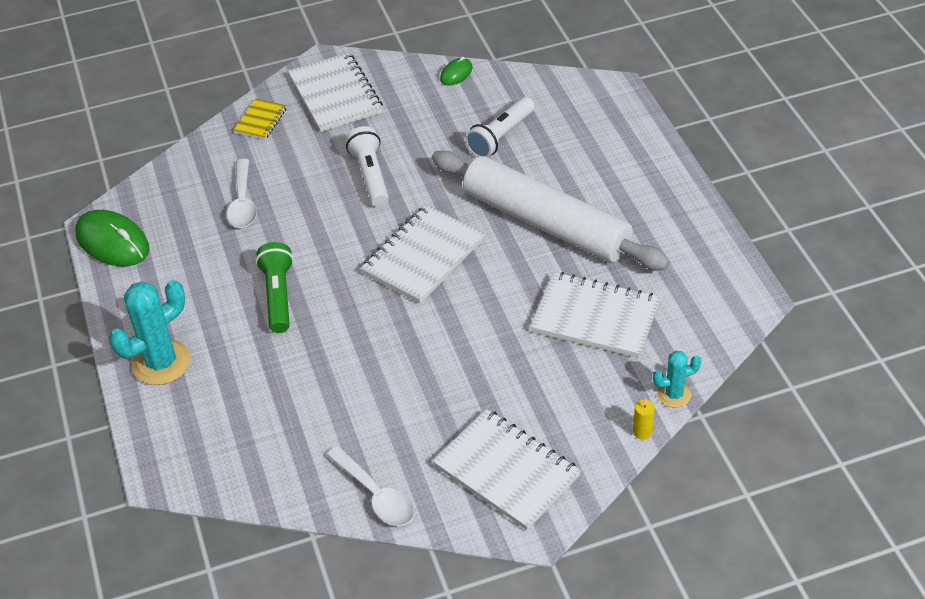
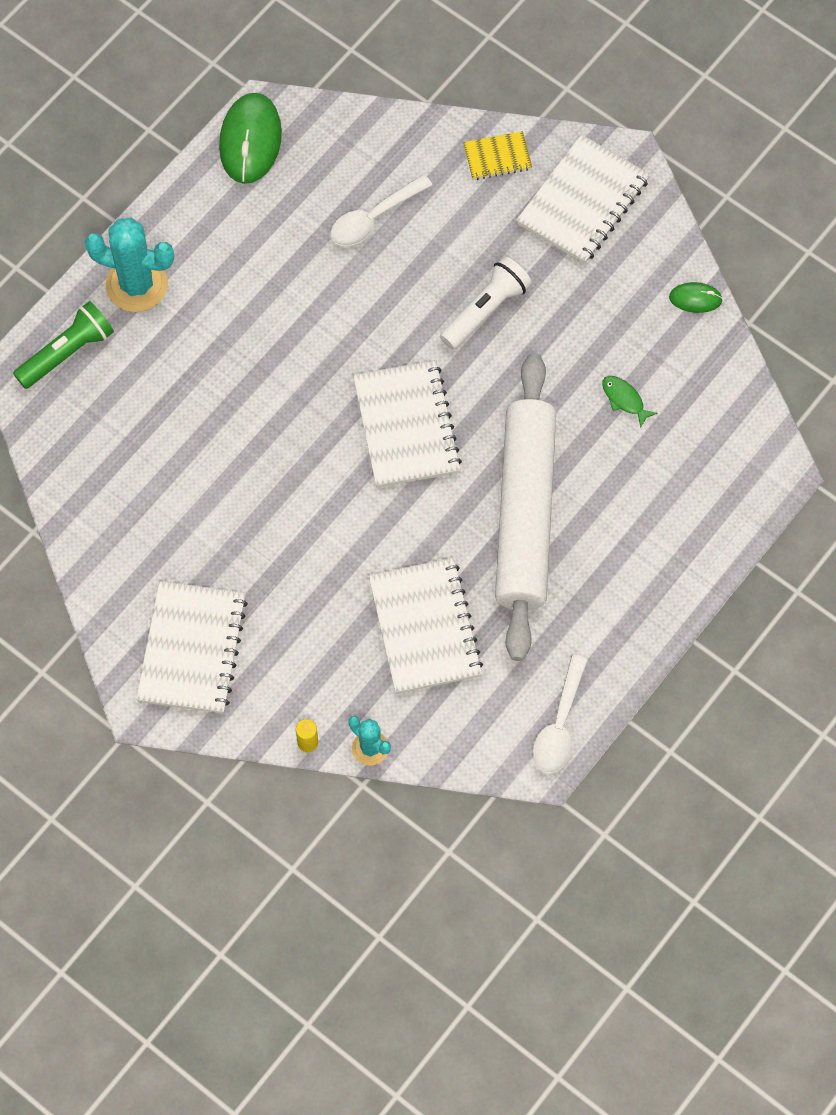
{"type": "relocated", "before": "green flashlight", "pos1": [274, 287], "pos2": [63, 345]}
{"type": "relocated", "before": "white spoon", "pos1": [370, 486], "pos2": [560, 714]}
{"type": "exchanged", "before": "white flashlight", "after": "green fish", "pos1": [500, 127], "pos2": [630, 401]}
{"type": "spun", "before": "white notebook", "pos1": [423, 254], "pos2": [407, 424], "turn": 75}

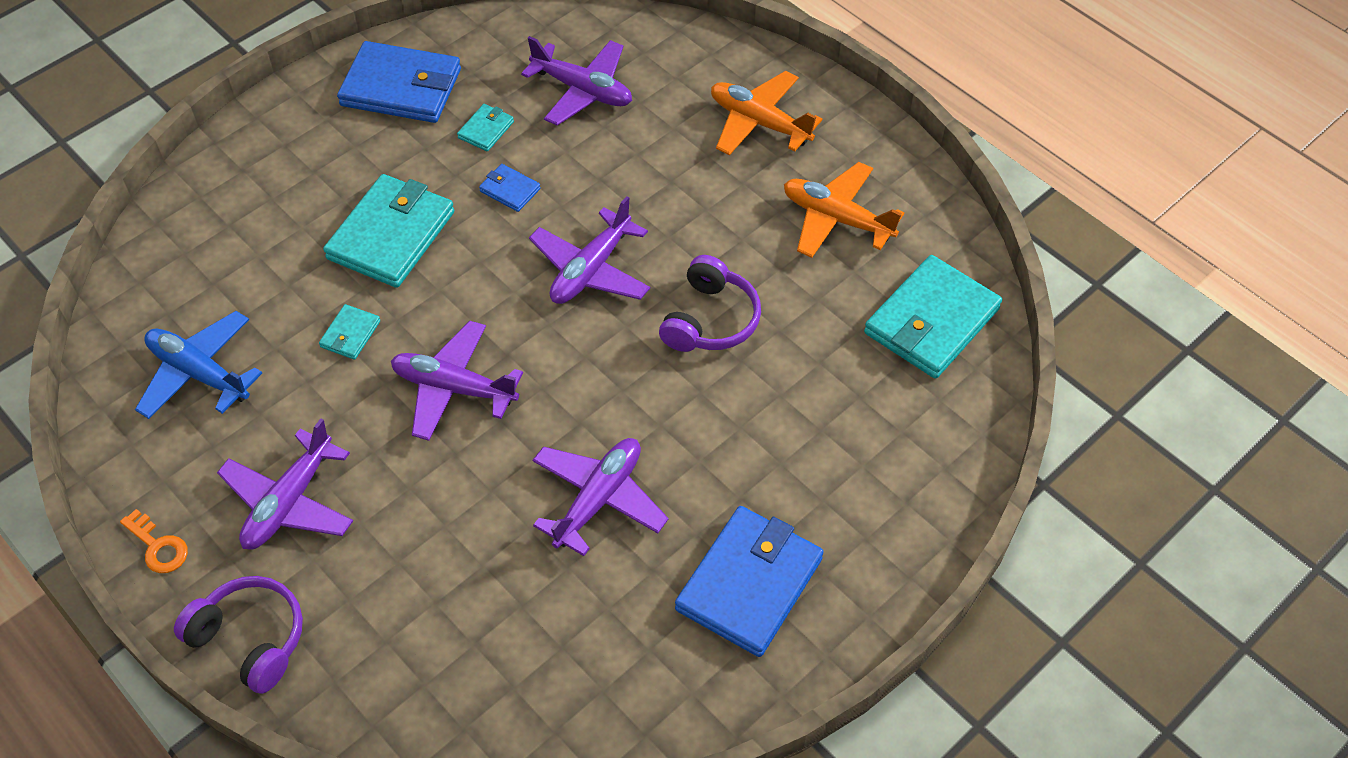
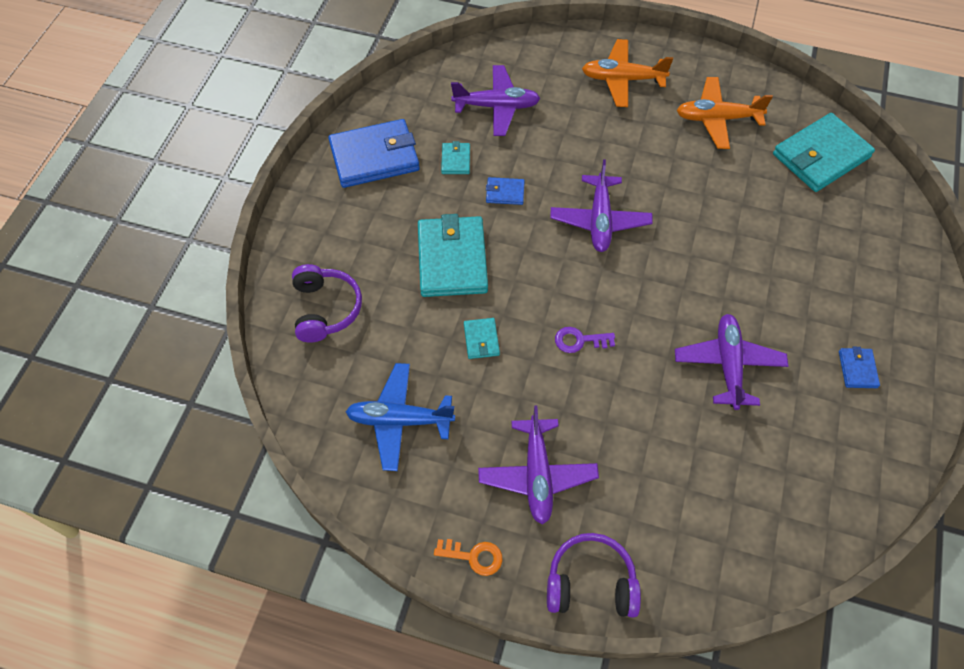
{"type": "relocated", "before": "purple headphones", "pos1": [710, 303], "pos2": [327, 303]}
{"type": "exchanged", "before": "purple plane", "after": "purple key", "pos1": [457, 381], "pos2": [585, 340]}
{"type": "spun", "before": "turquoise wallet", "pos1": [933, 317], "pos2": [824, 152], "turn": 45}
{"type": "size", "before": "blue wallet", "pos1": [749, 581], "pos2": [859, 367], "scale": 0.46}

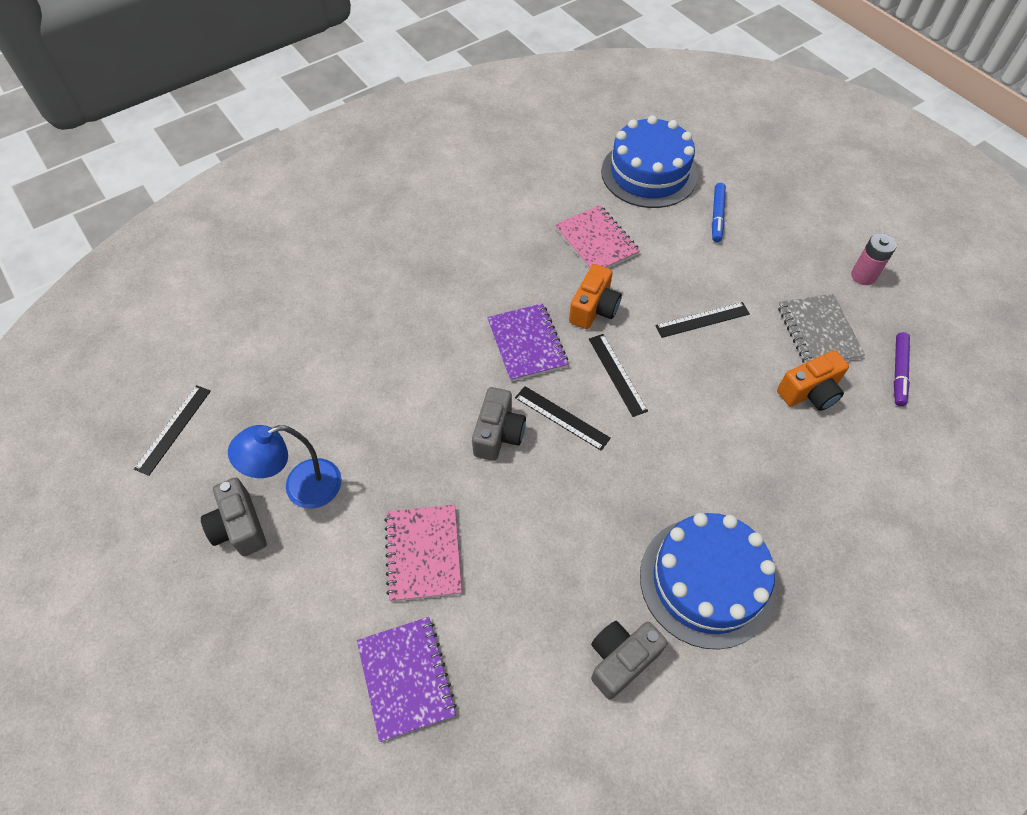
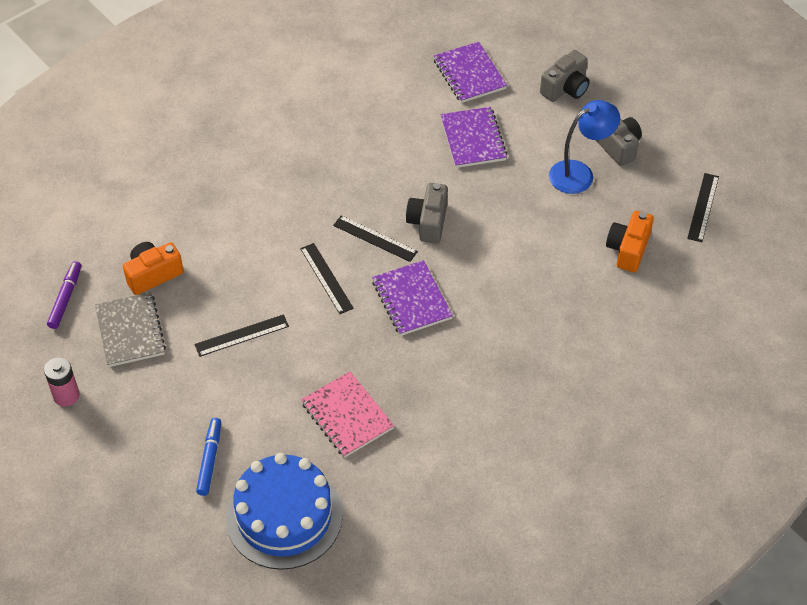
{"type": "missing", "before": "blue cake", "pos1": [708, 581]}
{"type": "relocated", "before": "orange camera", "pos1": [595, 296], "pos2": [630, 241]}
{"type": "relocated", "before": "grey camera", "pos1": [629, 660], "pos2": [565, 76]}
{"type": "colour", "before": "pink notebook", "after": "purple notebook", "pos1": [423, 553], "pos2": [474, 137]}

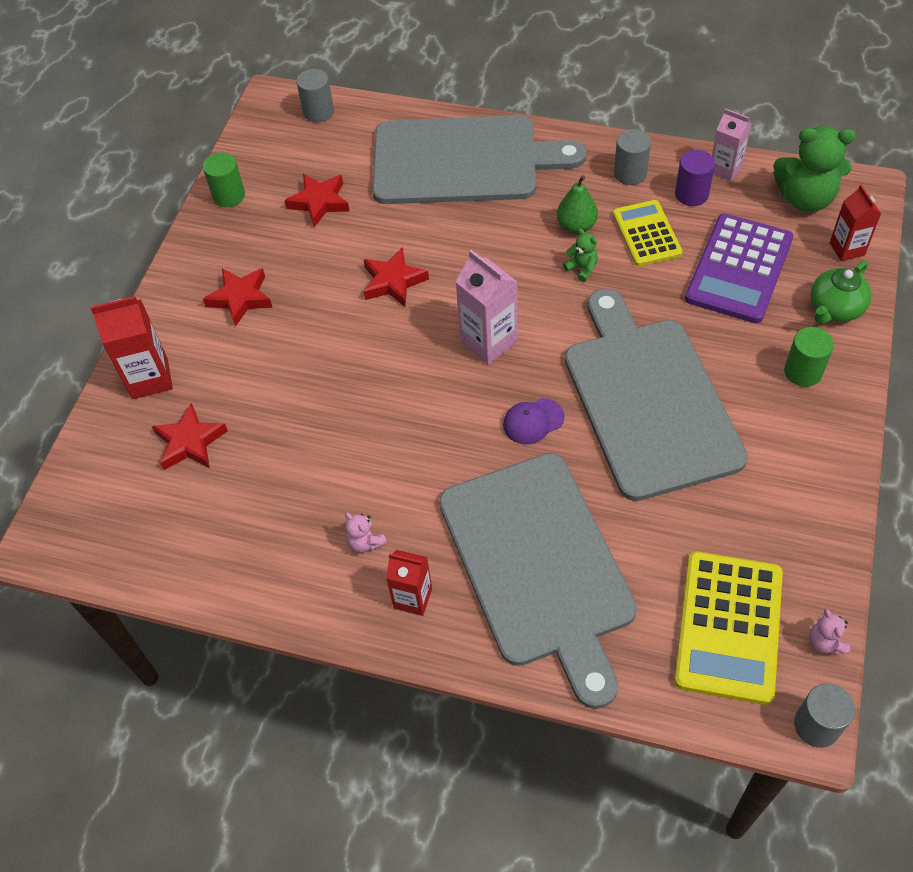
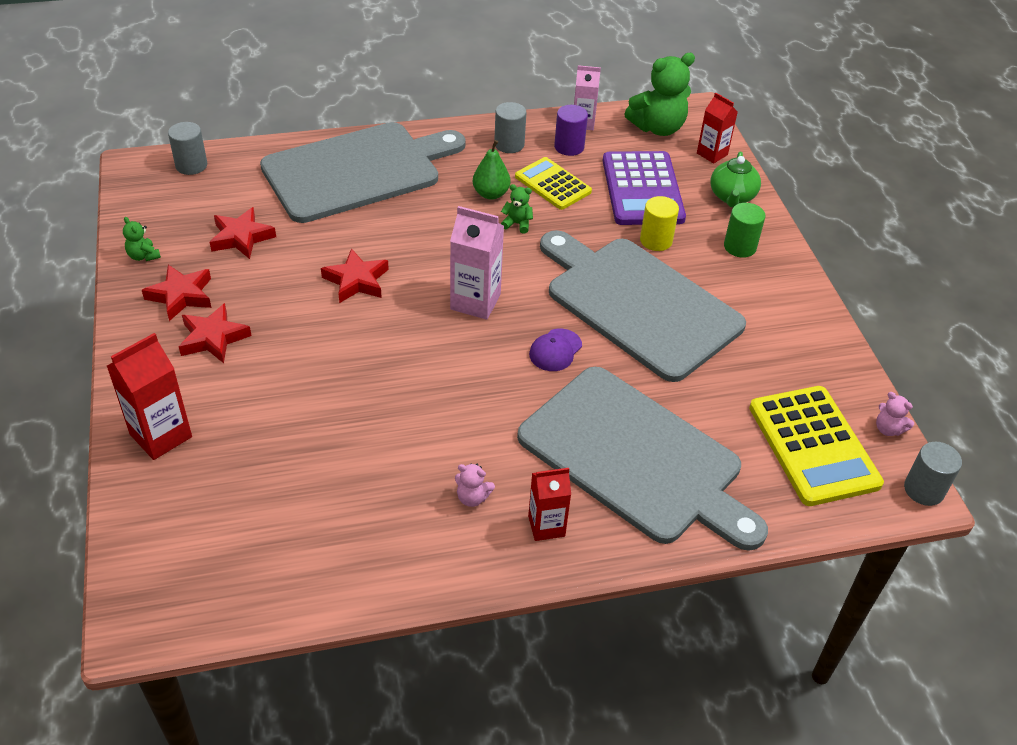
{"type": "appeared", "after": "yellow cylinder", "pos2": [659, 223]}
{"type": "relocated", "before": "red star", "pos1": [190, 436], "pos2": [176, 293]}
{"type": "exchanged", "before": "green cylinder", "after": "green teddy bear", "pos1": [224, 179], "pos2": [142, 239]}

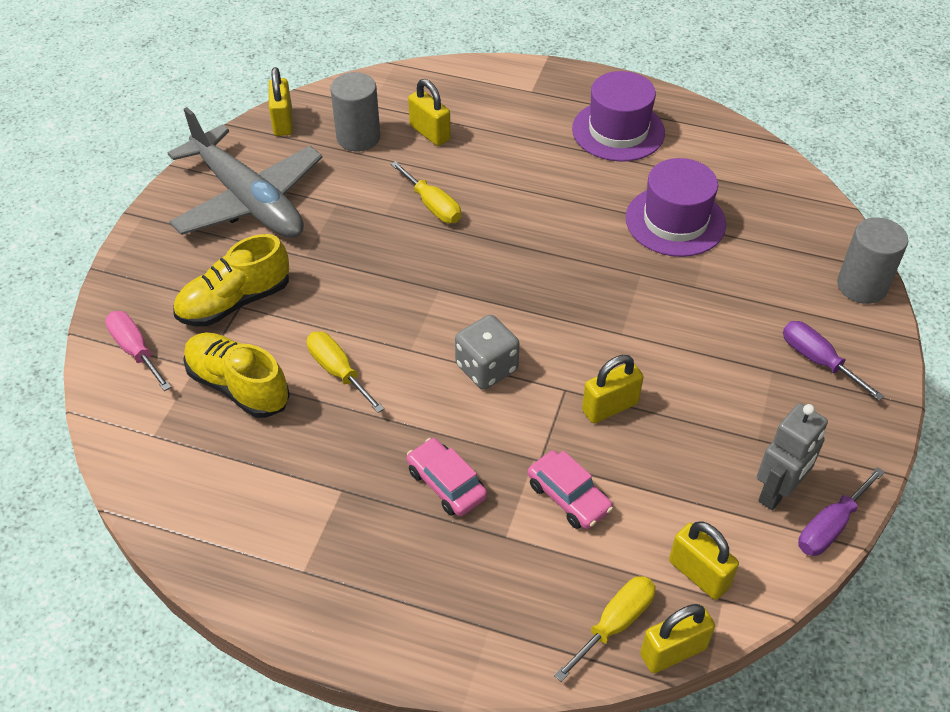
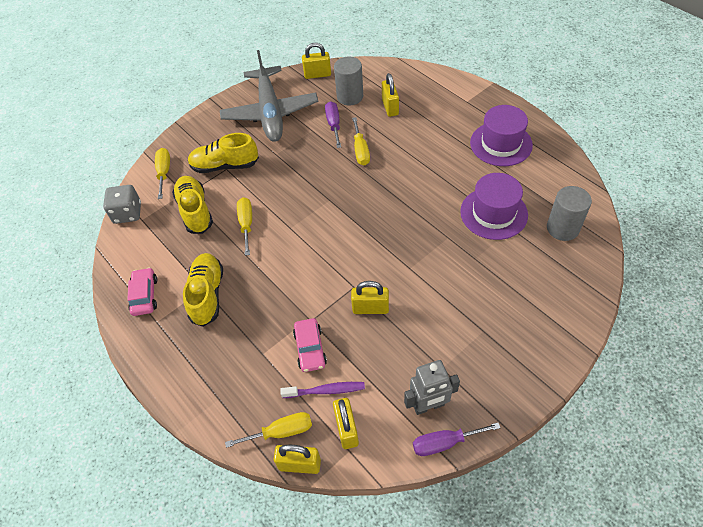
{"type": "appeared", "after": "yellow shoe", "pos2": [203, 290]}
{"type": "appeared", "after": "purple toothbrush", "pos2": [322, 390]}
{"type": "relocated", "before": "pink car", "pos1": [447, 477], "pos2": [142, 291]}
{"type": "relocated", "before": "grey dice", "pos1": [487, 352], "pos2": [122, 204]}
{"type": "relocated", "before": "purple screwdriver", "pos1": [834, 361], "pos2": [333, 124]}
{"type": "relocated", "before": "grey cylinder", "pos1": [872, 260], "pos2": [569, 213]}
{"type": "colour", "before": "pink screwdriver", "after": "yellow screwdriver", "pos1": [138, 351], "pos2": [162, 173]}
{"type": "spun", "before": "yellow padlock", "pos1": [281, 101], "pos2": [316, 61], "turn": 60}

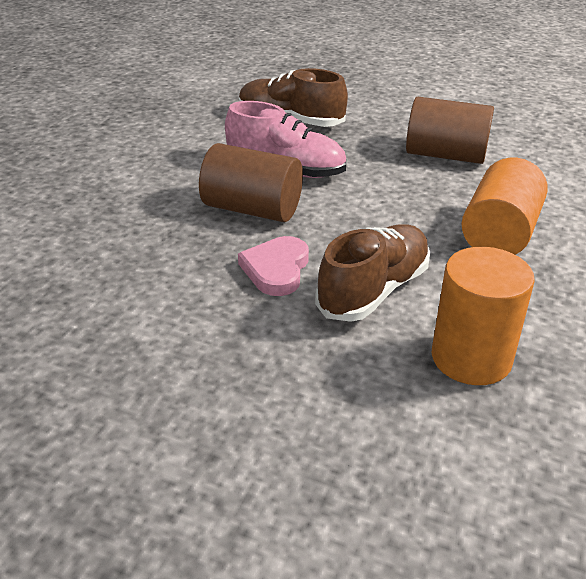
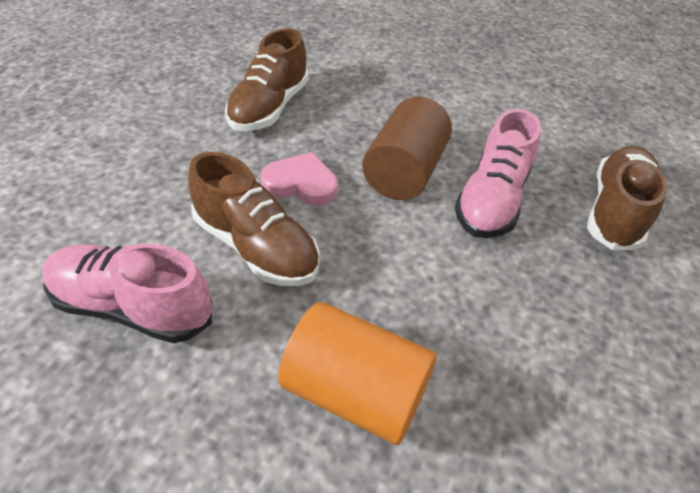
{"type": "missing", "before": "brown cylinder", "pos1": [450, 130]}
{"type": "appeared", "after": "brown shoe", "pos2": [267, 79]}
{"type": "exchanged", "before": "orange cylinder", "after": "pink shoe", "pos1": [483, 316], "pos2": [127, 293]}

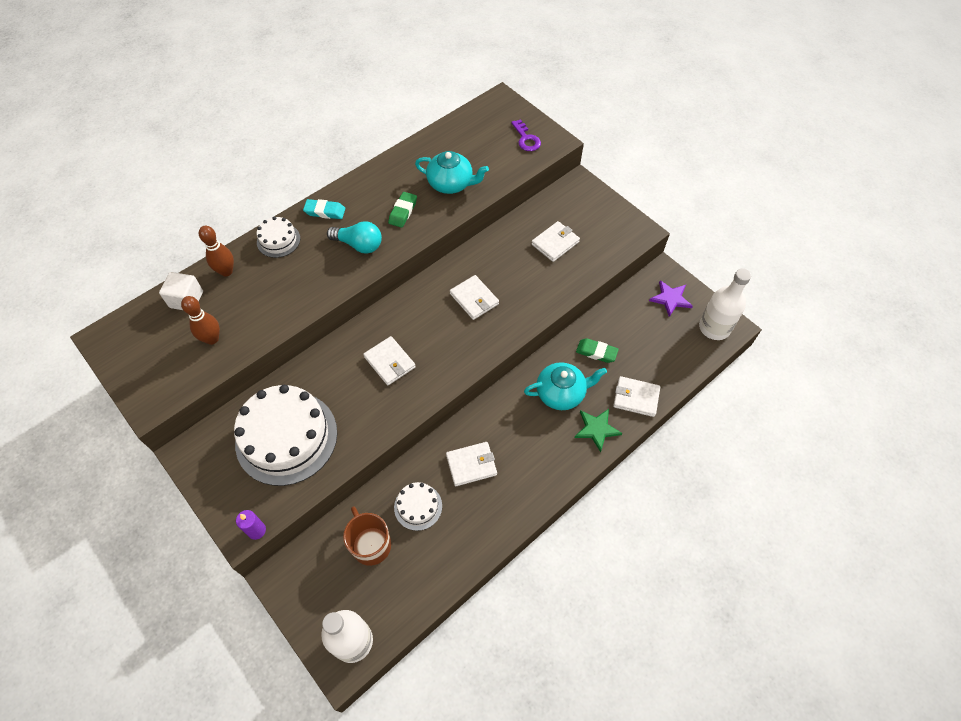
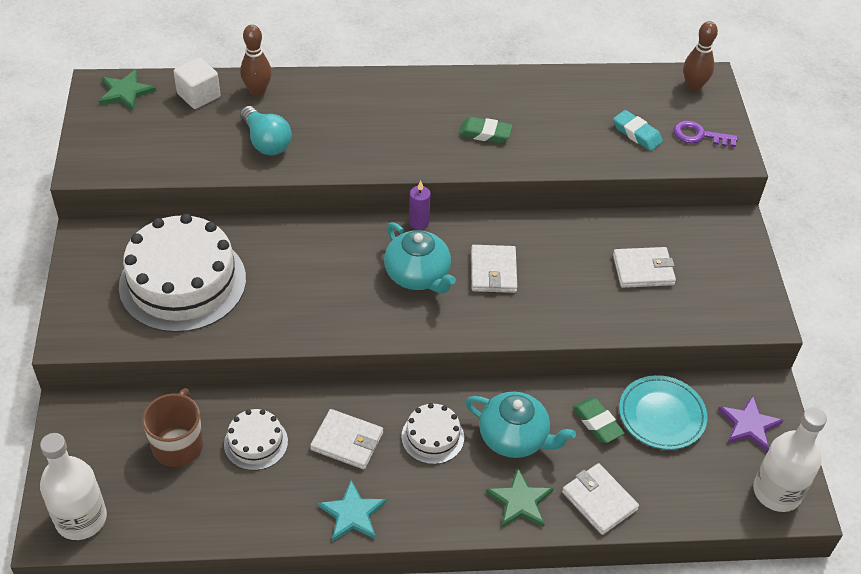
{"type": "missing", "before": "white wallet", "pos1": [389, 360]}
{"type": "appeared", "after": "green star", "pos2": [127, 90]}
{"type": "appeared", "after": "turquoise star", "pos2": [352, 511]}
{"type": "appeared", "after": "turquoise plate", "pos2": [663, 412]}
{"type": "relocated", "before": "brown bowling pin", "pos1": [200, 320], "pos2": [700, 56]}
{"type": "relocated", "before": "purple candle", "pos1": [251, 525], "pos2": [420, 205]}
{"type": "relocated", "before": "white cake", "pos1": [278, 237], "pos2": [432, 433]}
{"type": "relocated", "before": "turquoise eraser", "pos1": [324, 209], "pos2": [638, 130]}
{"type": "relocated", "before": "turquoise light bulb", "pos1": [354, 237], "pos2": [266, 130]}
{"type": "relocated", "before": "turquoise teapot", "pos1": [452, 172], "pos2": [420, 257]}
{"type": "spun", "before": "green eraser", "pos1": [402, 210], "pos2": [485, 130], "turn": 45}
{"type": "spun", "before": "purple key", "pos1": [526, 135], "pos2": [705, 133], "turn": 90}

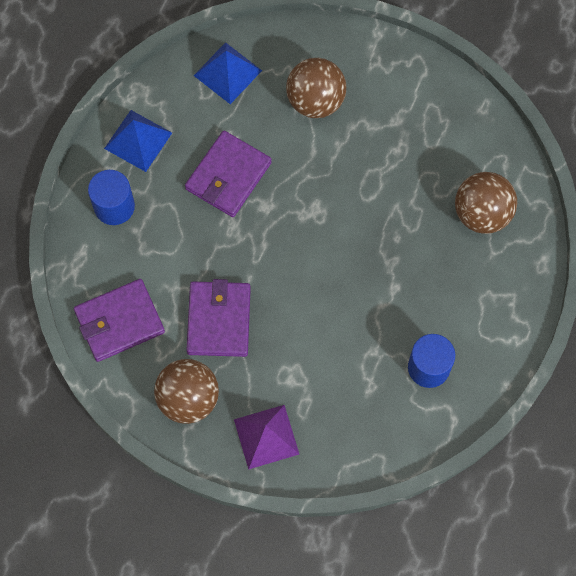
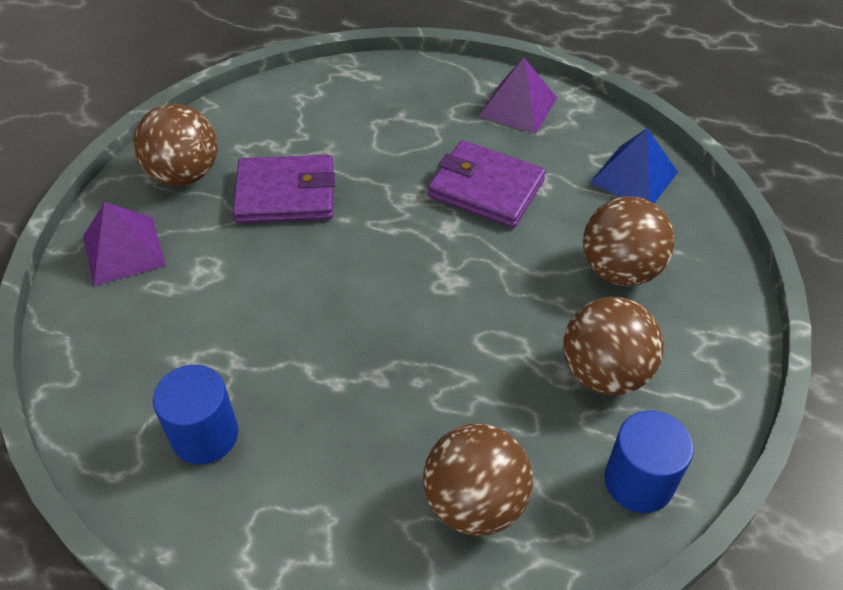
{"type": "missing", "before": "purple wallet", "pos1": [119, 320]}
{"type": "appeared", "after": "brown ball", "pos2": [613, 346]}
{"type": "relocated", "before": "blue cylinder", "pos1": [111, 197], "pos2": [649, 462]}
{"type": "colour", "before": "blue pyramid", "after": "purple pyramid", "pos1": [138, 141], "pos2": [518, 96]}

